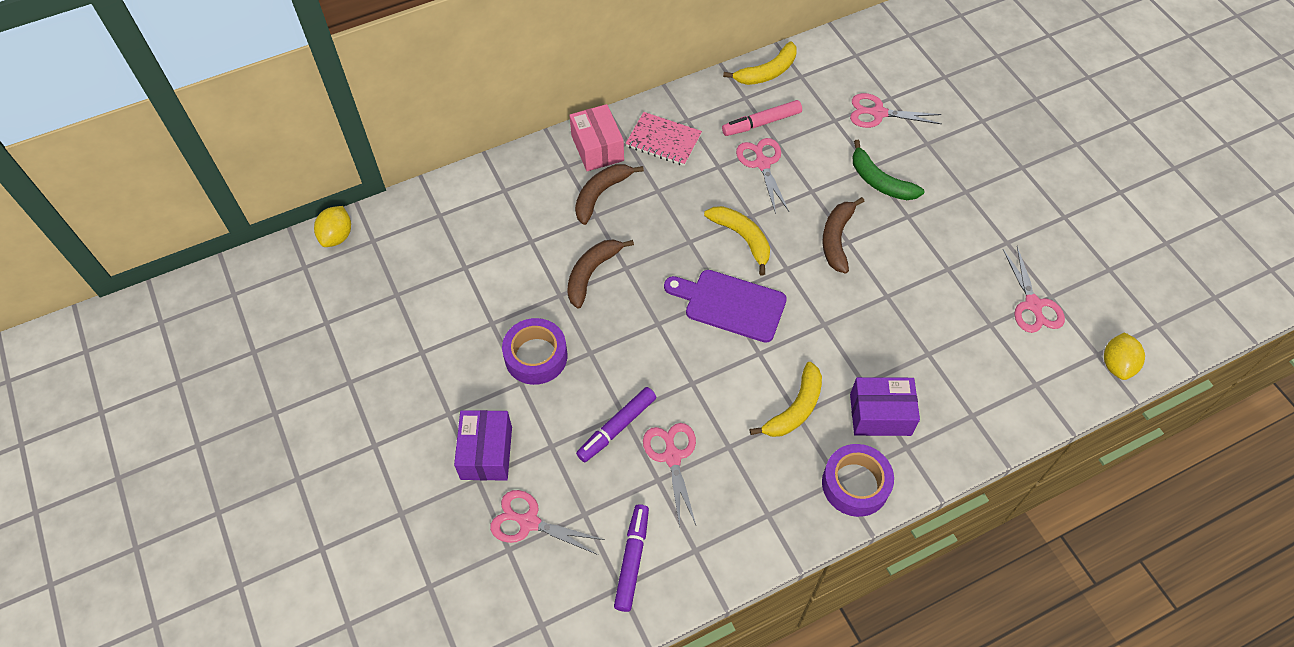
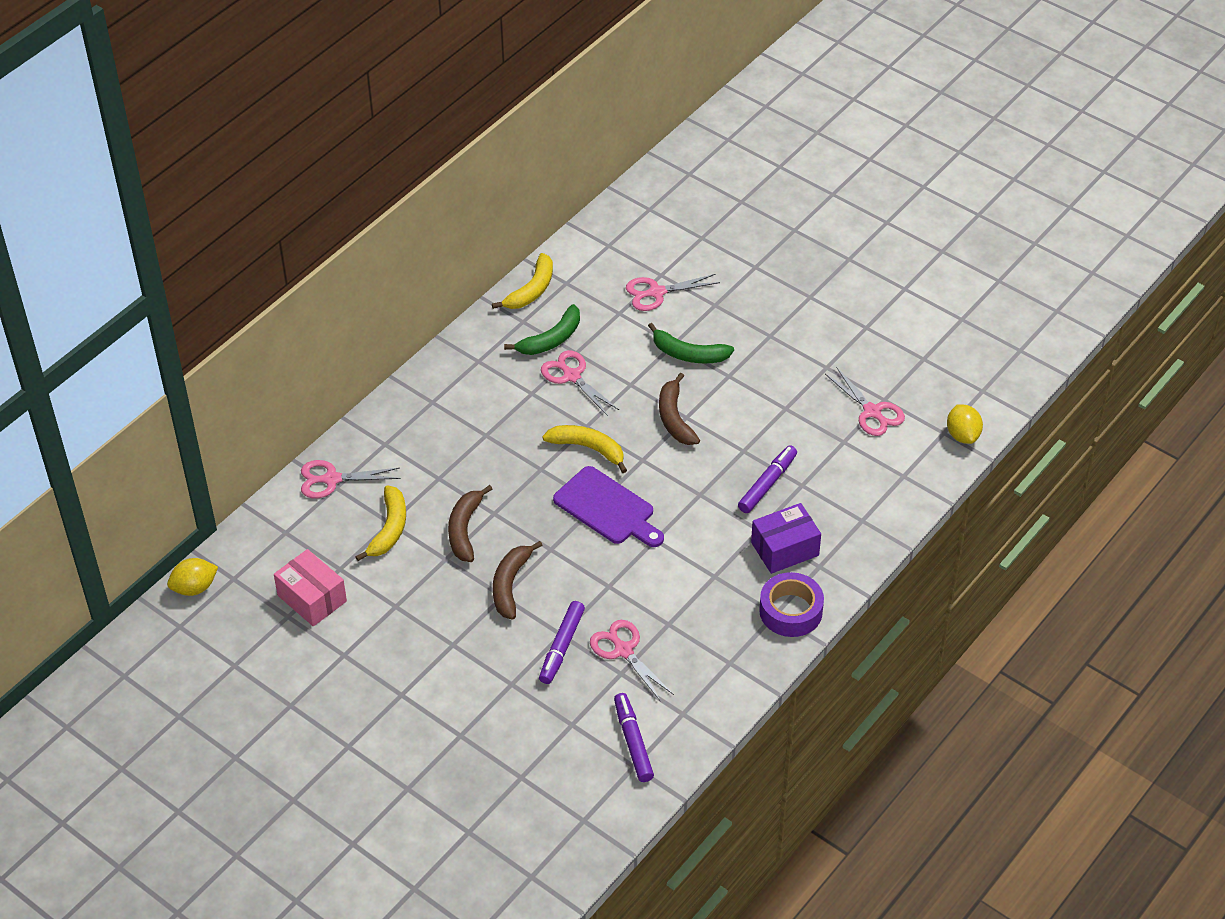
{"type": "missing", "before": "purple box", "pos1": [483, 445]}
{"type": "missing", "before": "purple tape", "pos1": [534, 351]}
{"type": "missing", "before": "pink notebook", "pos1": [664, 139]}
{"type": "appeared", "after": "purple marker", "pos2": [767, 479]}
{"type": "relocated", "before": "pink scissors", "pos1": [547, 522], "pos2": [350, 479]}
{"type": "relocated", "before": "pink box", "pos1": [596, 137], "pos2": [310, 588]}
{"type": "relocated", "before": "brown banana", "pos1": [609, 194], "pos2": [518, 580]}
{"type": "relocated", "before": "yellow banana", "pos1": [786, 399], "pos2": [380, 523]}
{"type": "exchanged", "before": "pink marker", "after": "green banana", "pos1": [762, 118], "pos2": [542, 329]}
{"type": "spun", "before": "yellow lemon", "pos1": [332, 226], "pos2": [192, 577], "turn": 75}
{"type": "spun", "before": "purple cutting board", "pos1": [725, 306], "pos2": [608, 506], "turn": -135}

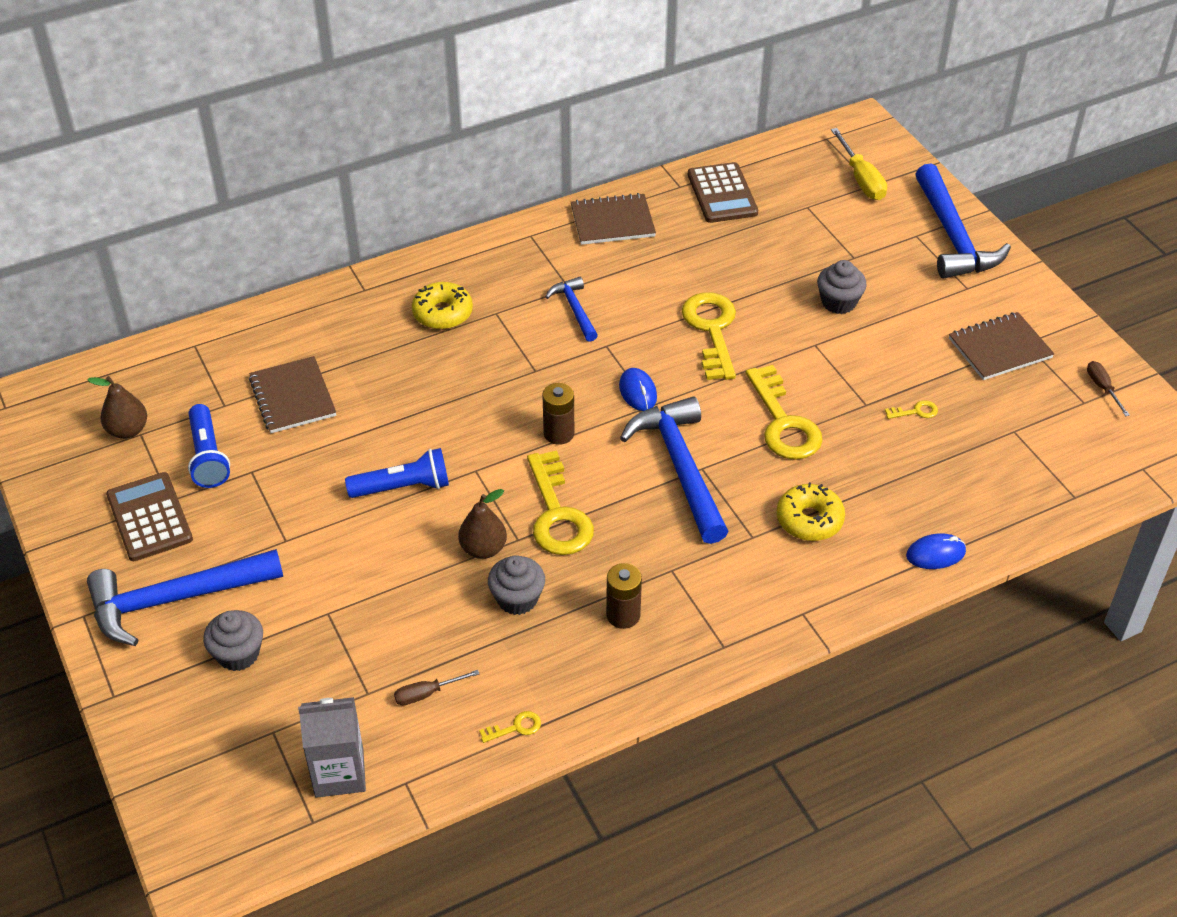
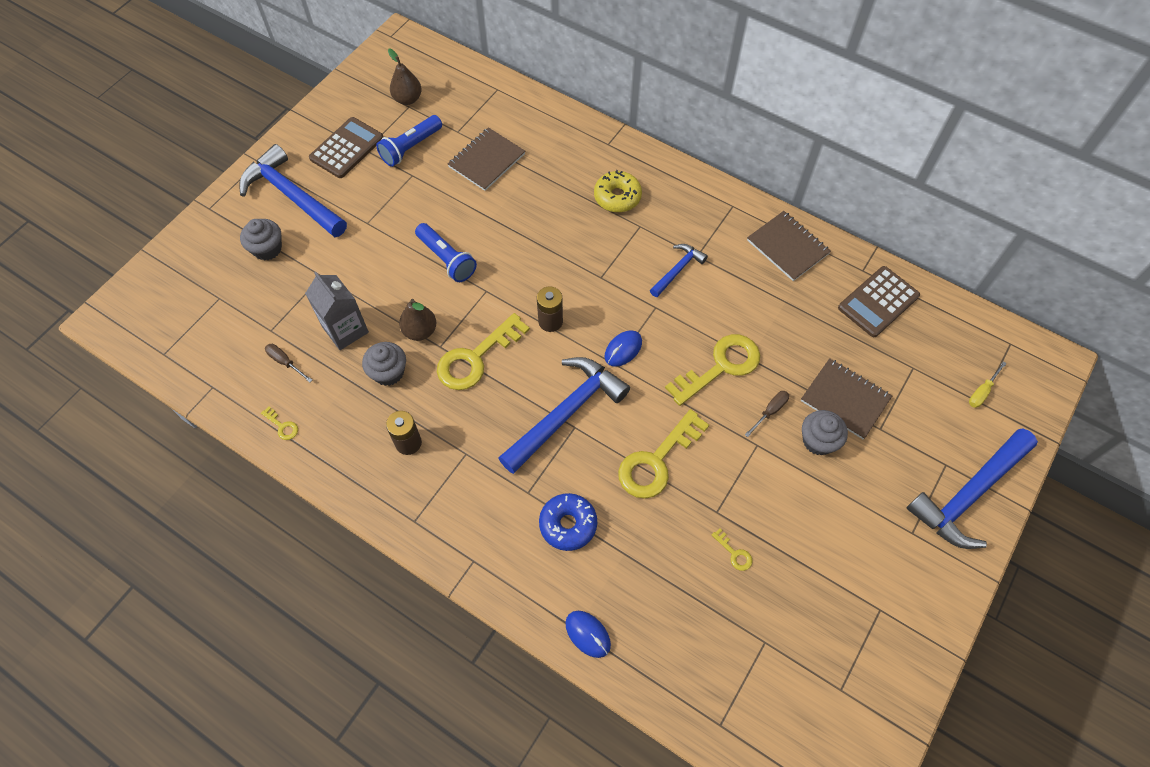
{"type": "relocated", "before": "grey carton", "pos1": [332, 747], "pos2": [337, 311]}
{"type": "relocated", "before": "brown notebook", "pos1": [1001, 346], "pos2": [846, 398]}
{"type": "relocated", "before": "brown screwdriver", "pos1": [1108, 388], "pos2": [767, 414]}
{"type": "colour", "before": "yellow donut", "after": "blue donut", "pos1": [811, 511], "pos2": [568, 522]}
{"type": "size", "before": "yellow screwdriver", "pos1": [859, 164], "pos2": [988, 384], "scale": 0.59}

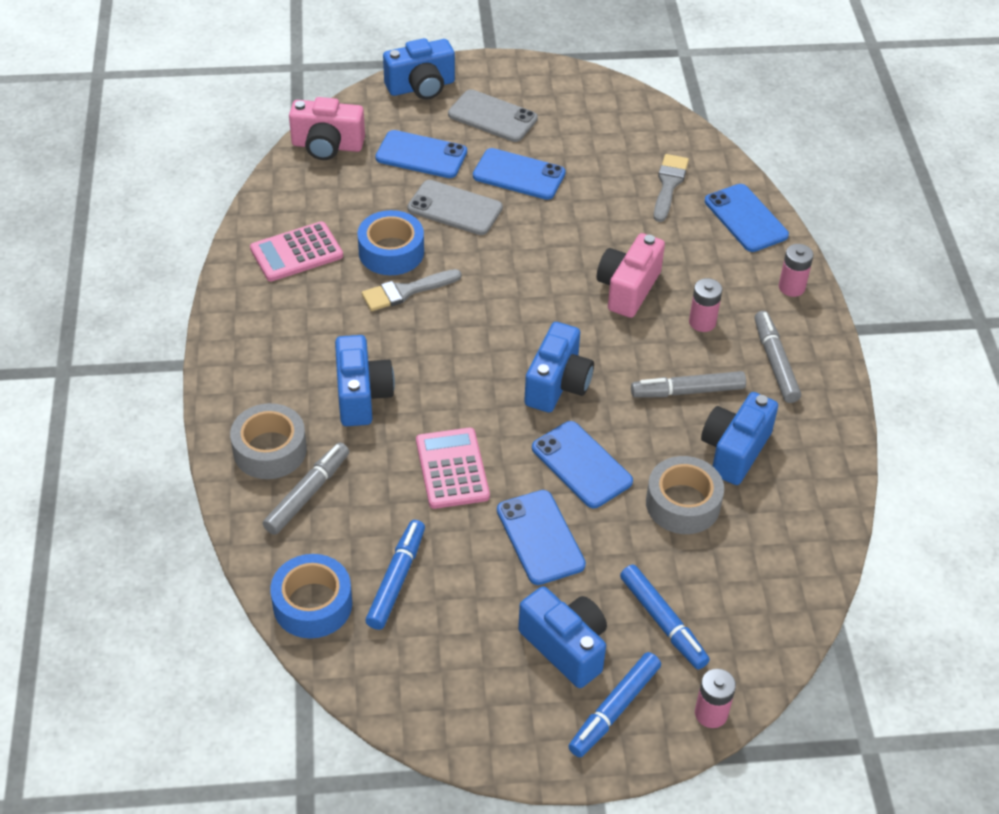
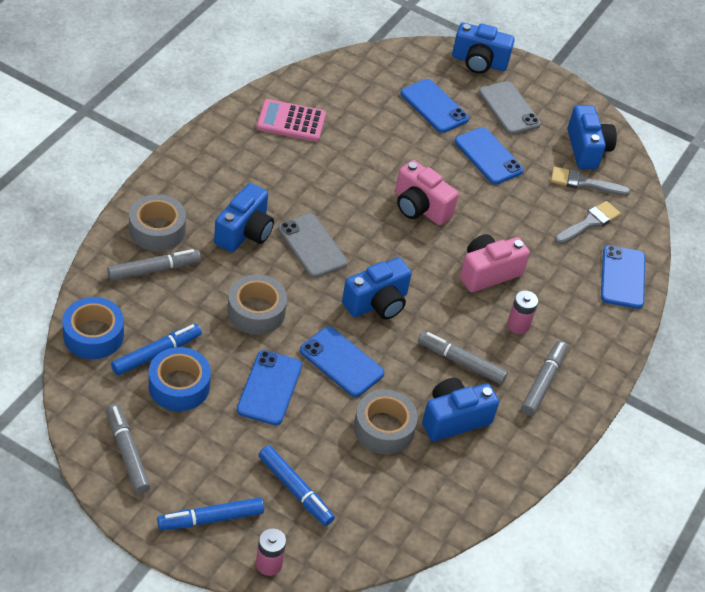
{"type": "missing", "before": "pink battery", "pos1": [796, 270]}
{"type": "appeared", "after": "grey marker", "pos2": [128, 449]}
{"type": "relocated", "before": "pink camera", "pos1": [327, 128], "pos2": [427, 192]}
{"type": "relocated", "before": "blue tape", "pos1": [390, 242], "pos2": [180, 379]}
{"type": "relocated", "before": "grey brush", "pos1": [411, 290], "pos2": [590, 181]}
{"type": "relocated", "before": "grey phone", "pos1": [455, 207], "pos2": [313, 245]}
{"type": "relocated", "before": "blue camera", "pos1": [562, 637], "pos2": [592, 137]}
{"type": "exchanged", "before": "pink calculator", "after": "grey tape", "pos1": [453, 468], "pos2": [257, 304]}
{"type": "spun", "before": "blue phone", "pos1": [582, 464], "pos2": [342, 361], "turn": -45}
{"type": "spun", "before": "blue marker", "pos1": [665, 617], "pos2": [297, 485], "turn": -45}

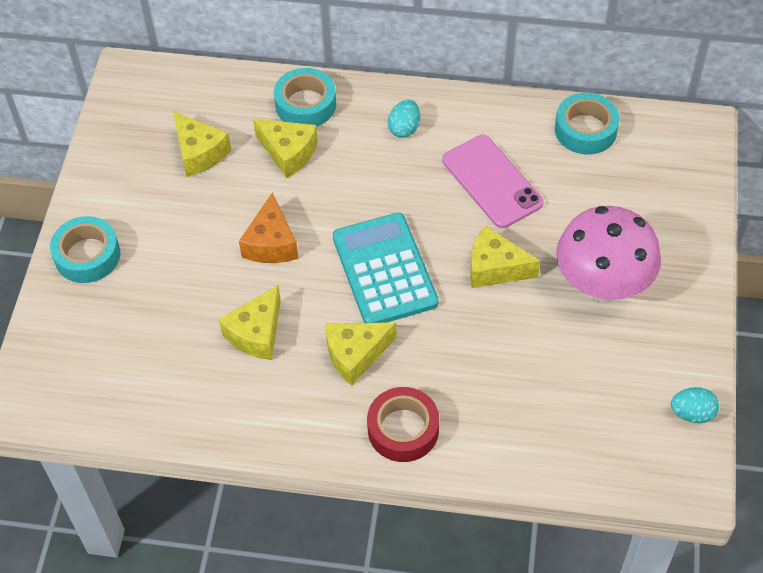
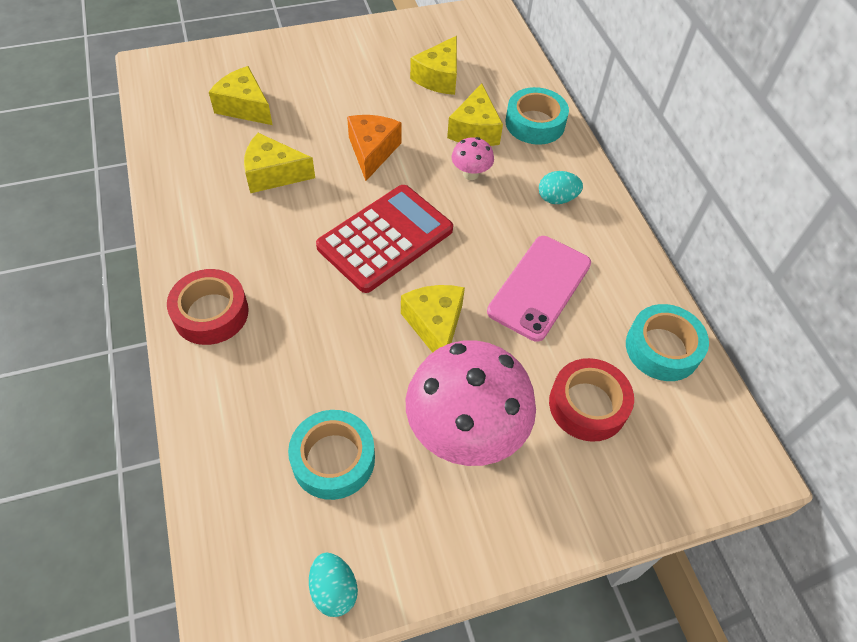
{"type": "appeared", "after": "pink mushroom", "pos2": [473, 158]}
{"type": "appeared", "after": "red tape", "pos2": [591, 400]}
{"type": "relocated", "before": "turquoise tape", "pos1": [85, 249], "pos2": [331, 455]}
{"type": "relocated", "before": "yellow cheese", "pos1": [361, 354], "pos2": [240, 95]}
{"type": "colour", "before": "turquoise calculator", "after": "red calculator", "pos1": [385, 268], "pos2": [384, 239]}
{"type": "spun", "before": "orange cheese", "pos1": [269, 228], "pos2": [374, 148], "turn": 120}

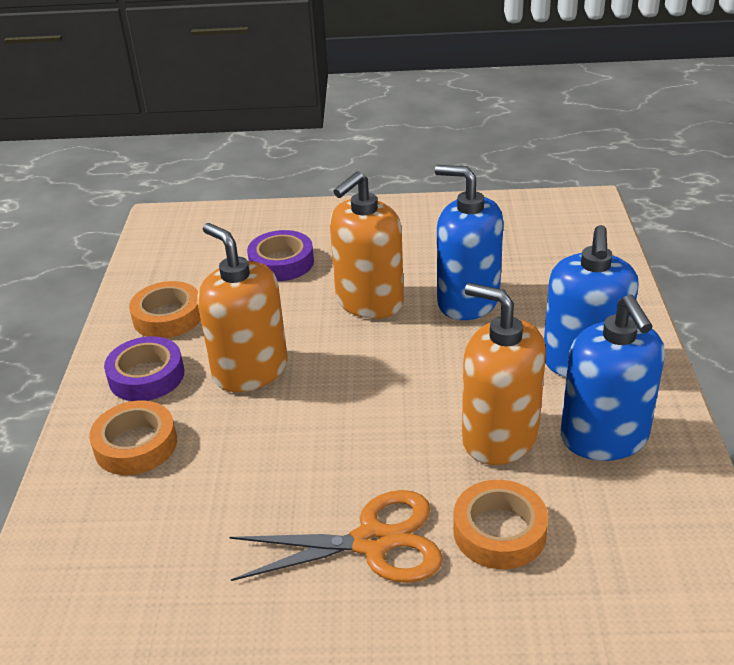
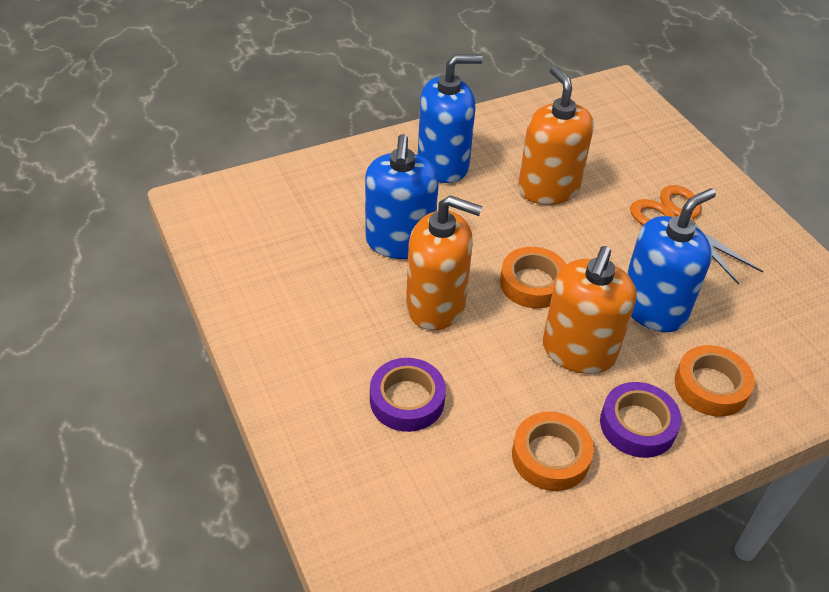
{"type": "relocated", "before": "orange tape", "pos1": [500, 524], "pos2": [533, 277]}
{"type": "relocated", "before": "blue soap dispenser", "pos1": [613, 378], "pos2": [671, 260]}
{"type": "spun", "before": "orange soap dispenser", "pos1": [504, 374], "pos2": [556, 135], "turn": 150}

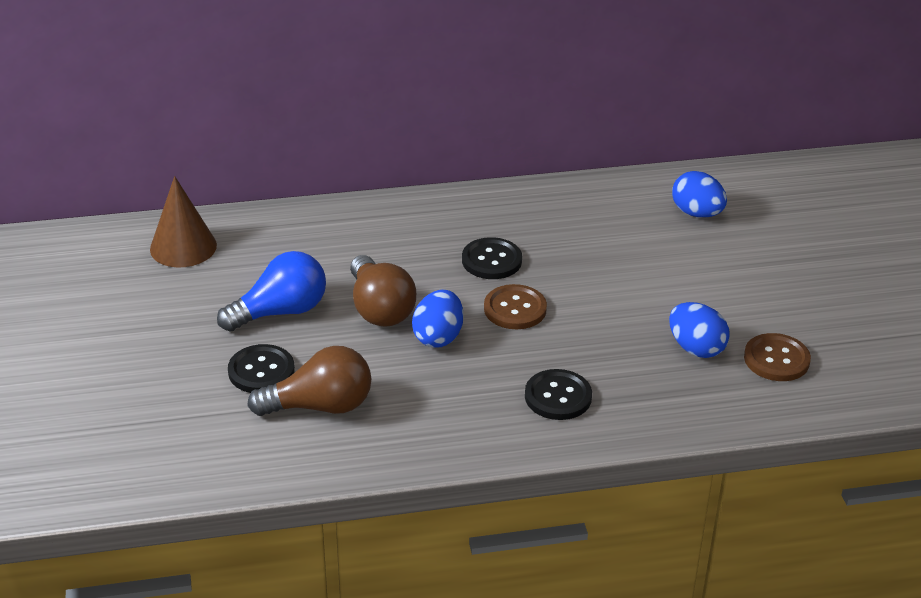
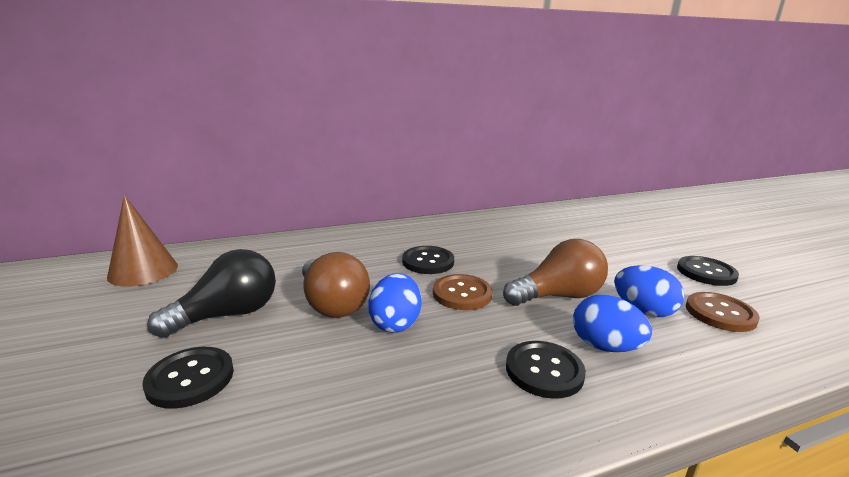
{"type": "appeared", "after": "black button", "pos2": [708, 271]}
{"type": "relocated", "before": "brown light bulb", "pos1": [309, 381], "pos2": [555, 272]}
{"type": "relocated", "before": "blue egg", "pos1": [699, 194], "pos2": [612, 323]}
{"type": "colour", "before": "blue light bulb", "after": "black light bulb", "pos1": [271, 291], "pos2": [211, 293]}

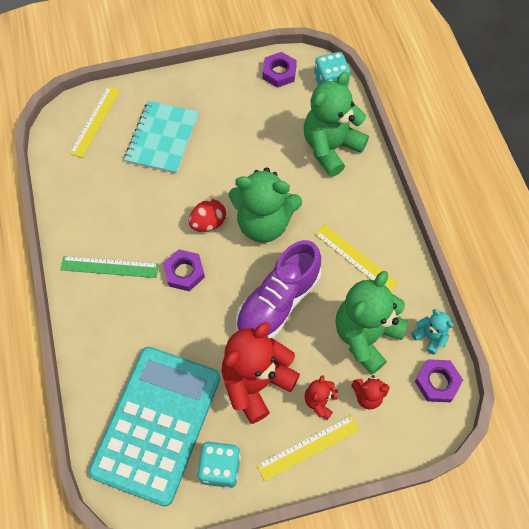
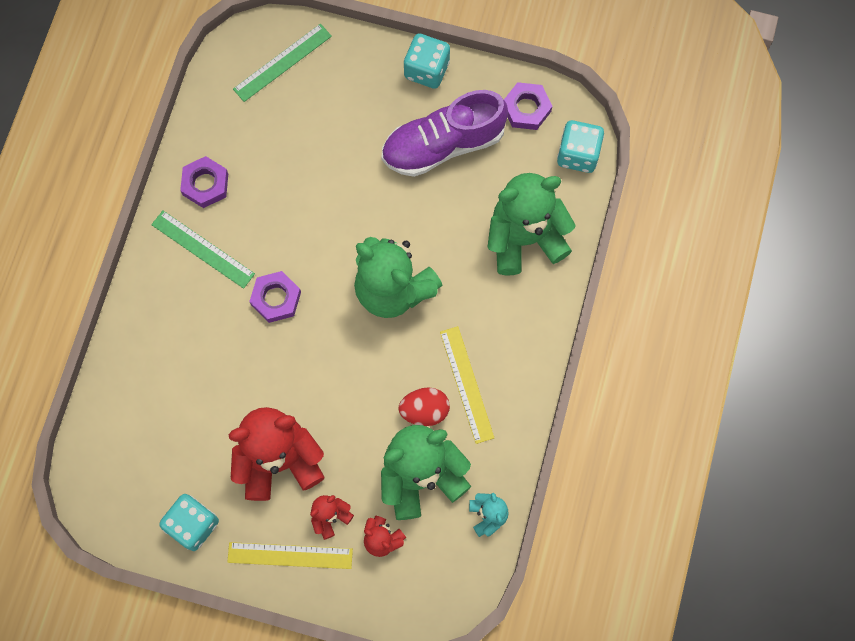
{"type": "missing", "before": "turquoise calculator", "pos1": [154, 426]}
{"type": "missing", "before": "turquoise notebook", "pos1": [161, 137]}
{"type": "appeared", "after": "turquoise dice", "pos2": [427, 61]}
{"type": "relocated", "before": "red egg", "pos1": [207, 215], "pos2": [424, 406]}
{"type": "relocated", "before": "purple shoe", "pos1": [278, 289], "pos2": [444, 133]}
{"type": "relocated", "before": "purple nut", "pos1": [439, 380], "pos2": [204, 182]}
{"type": "colour", "before": "yellow ruler", "after": "green ruler", "pos1": [95, 122], "pos2": [282, 63]}

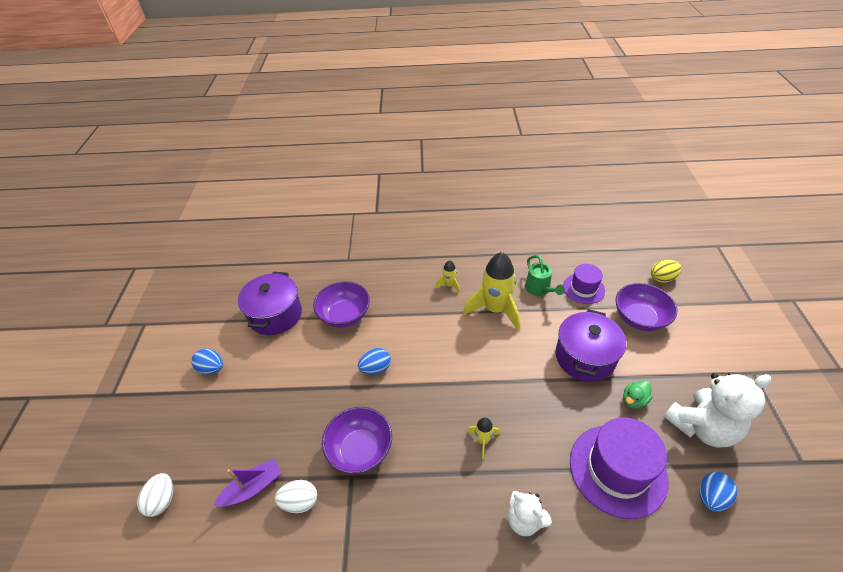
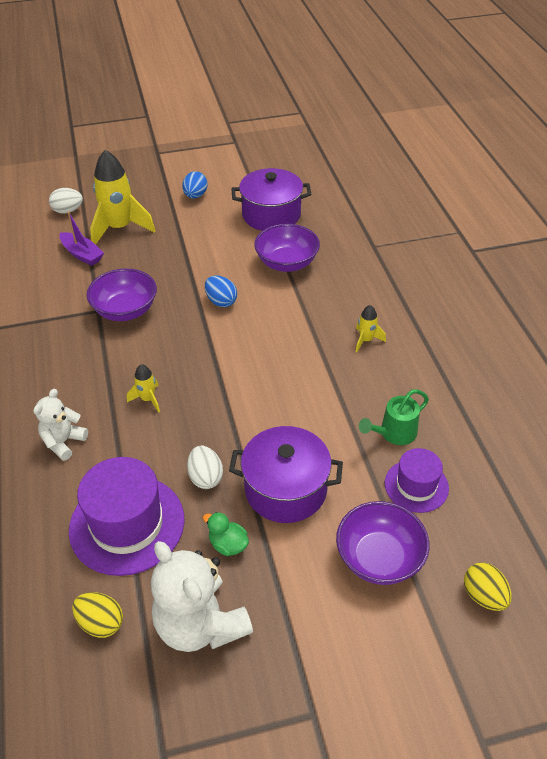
{"type": "relocated", "before": "white egg", "pos1": [296, 496], "pos2": [205, 467]}
{"type": "relocated", "before": "yellow rocket", "pos1": [491, 291], "pos2": [122, 197]}
{"type": "colour", "before": "blue egg", "after": "yellow egg", "pos1": [718, 491], "pos2": [97, 615]}

